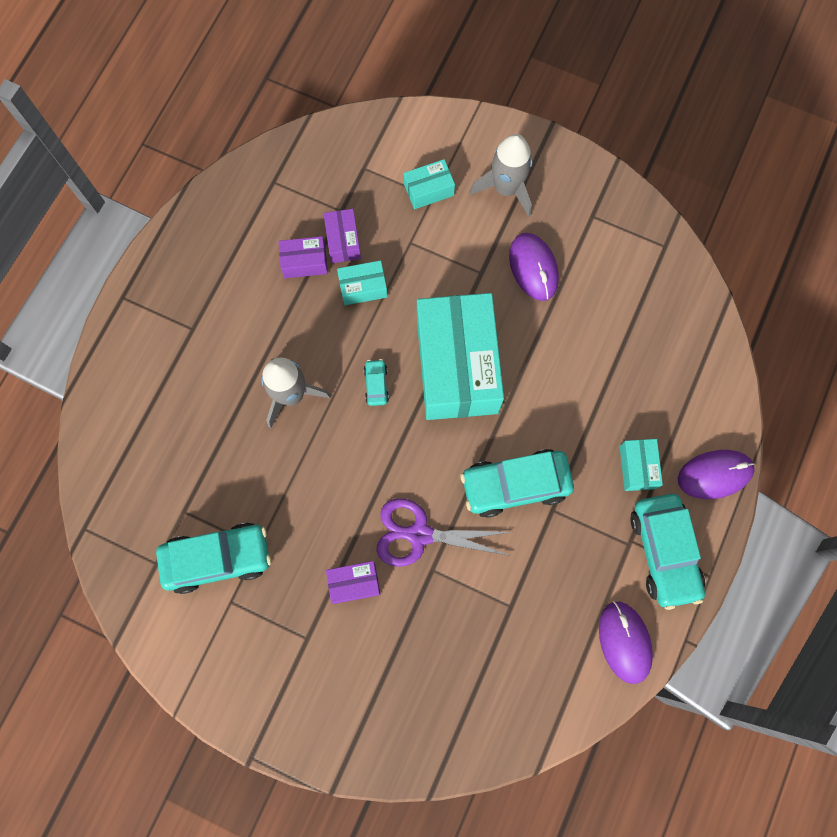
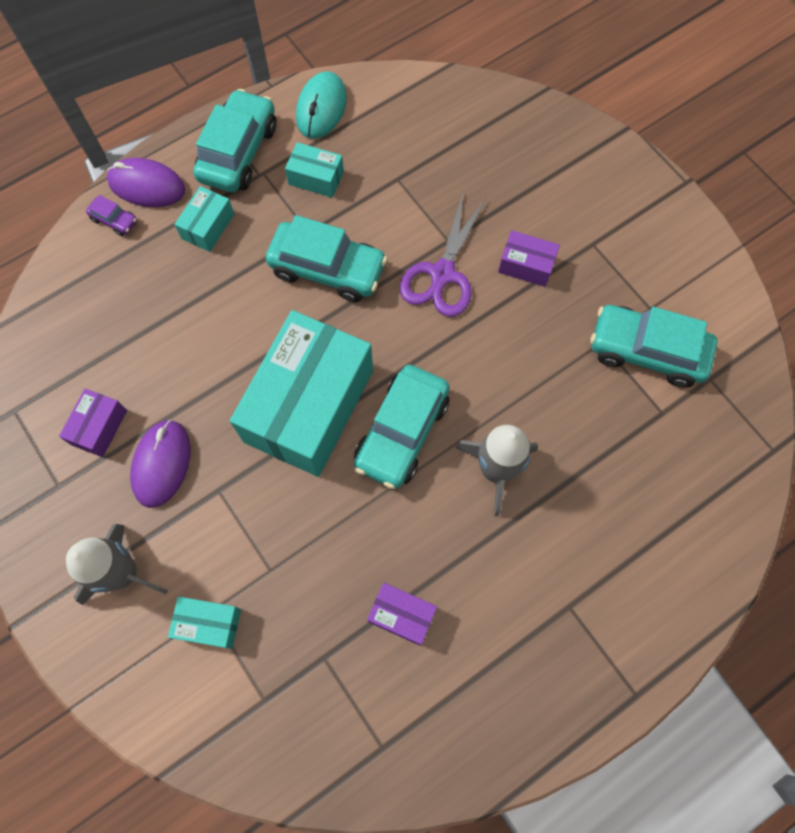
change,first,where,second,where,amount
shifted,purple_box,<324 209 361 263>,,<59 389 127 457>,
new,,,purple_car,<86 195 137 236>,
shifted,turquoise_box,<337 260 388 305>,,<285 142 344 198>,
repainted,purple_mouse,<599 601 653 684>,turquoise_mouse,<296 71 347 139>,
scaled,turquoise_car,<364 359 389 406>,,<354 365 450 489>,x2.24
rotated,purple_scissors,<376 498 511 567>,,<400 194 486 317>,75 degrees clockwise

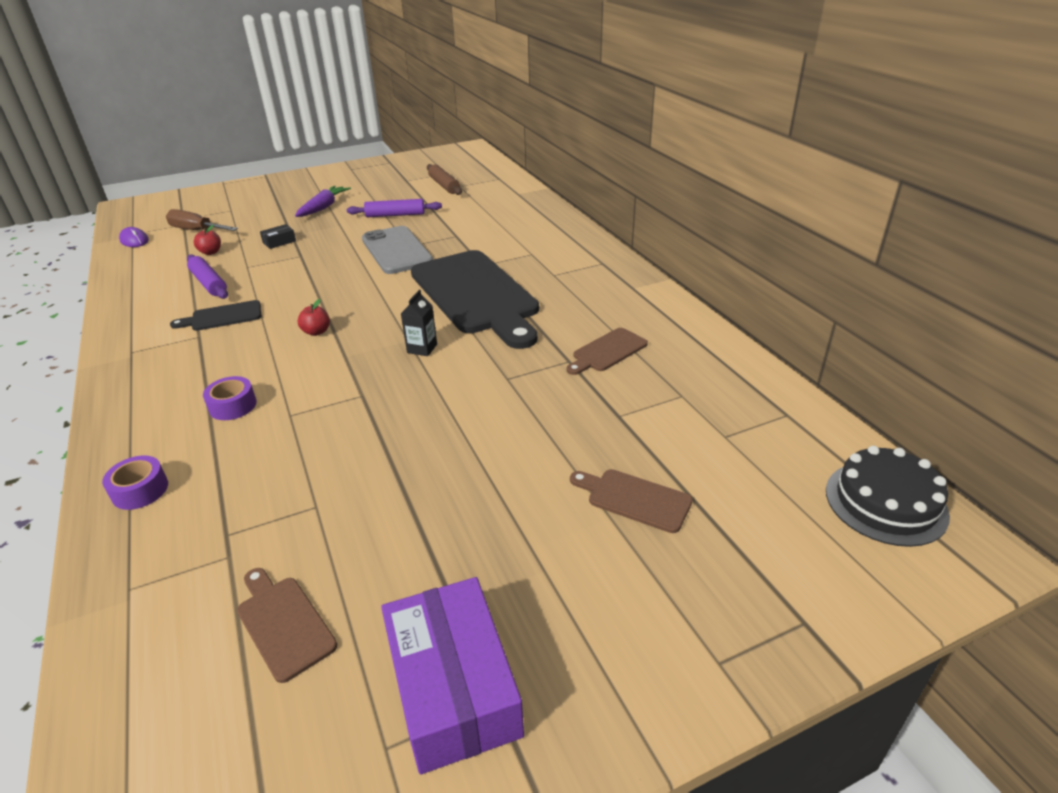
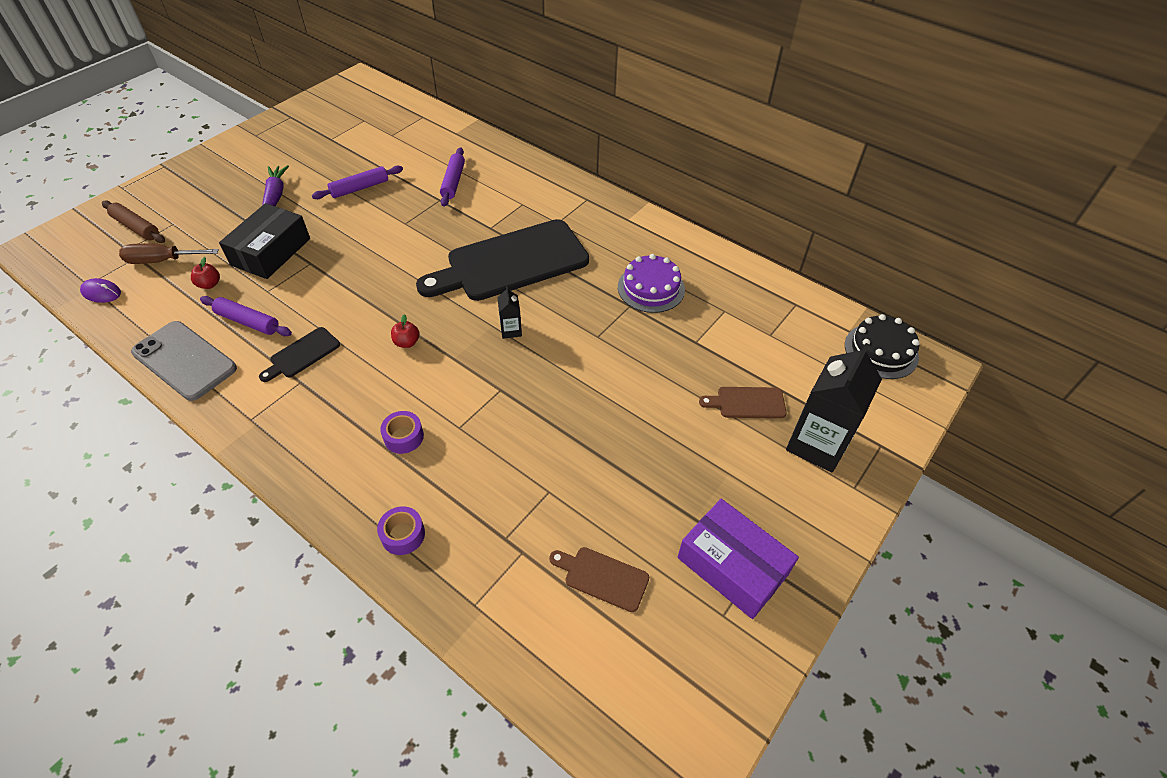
change,first,where,second,where,amount
shifted,brown_rolling_pin,<427 164 462 195>,,<102 200 165 243>,
shifted,grey_phone,<362 226 433 274>,,<131 321 237 401>,
scaled,black_box,<260 224 296 249>,,<219 203 310 279>,x2.38
rotated,black_cutting_board,<411 250 539 349>,,<416 219 589 301>,120 degrees clockwise
new,,,purple_rolling_pin,<440 148 465 207>,
swapped,brown_cutting_board,<567 328 648 375>,purple_cake,<618 254 685 313>,
new,,,black_carton,<786 343 882 472>,

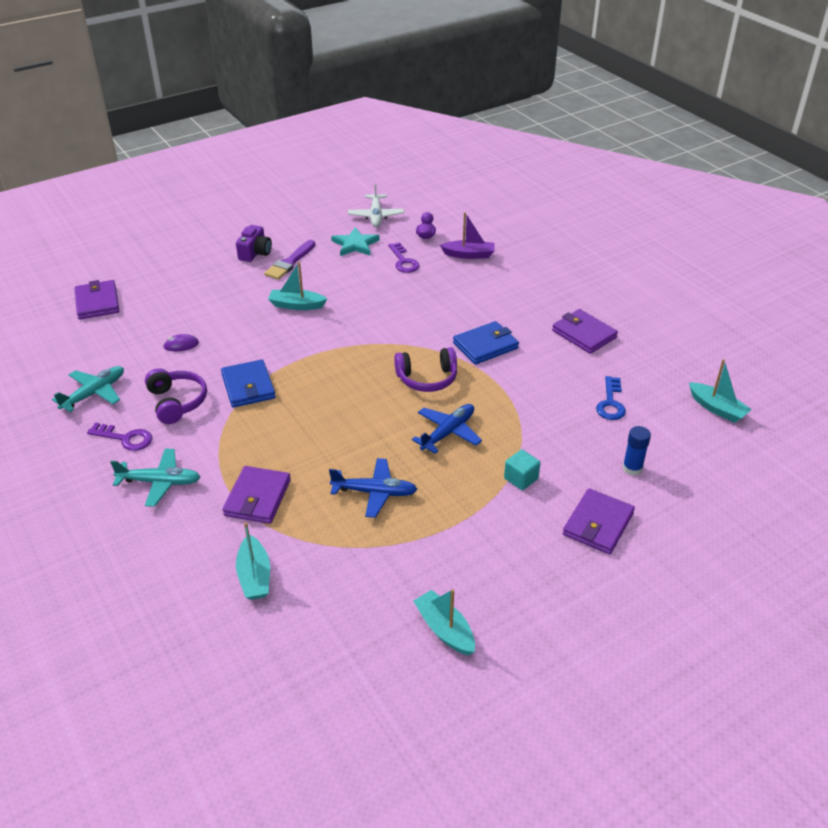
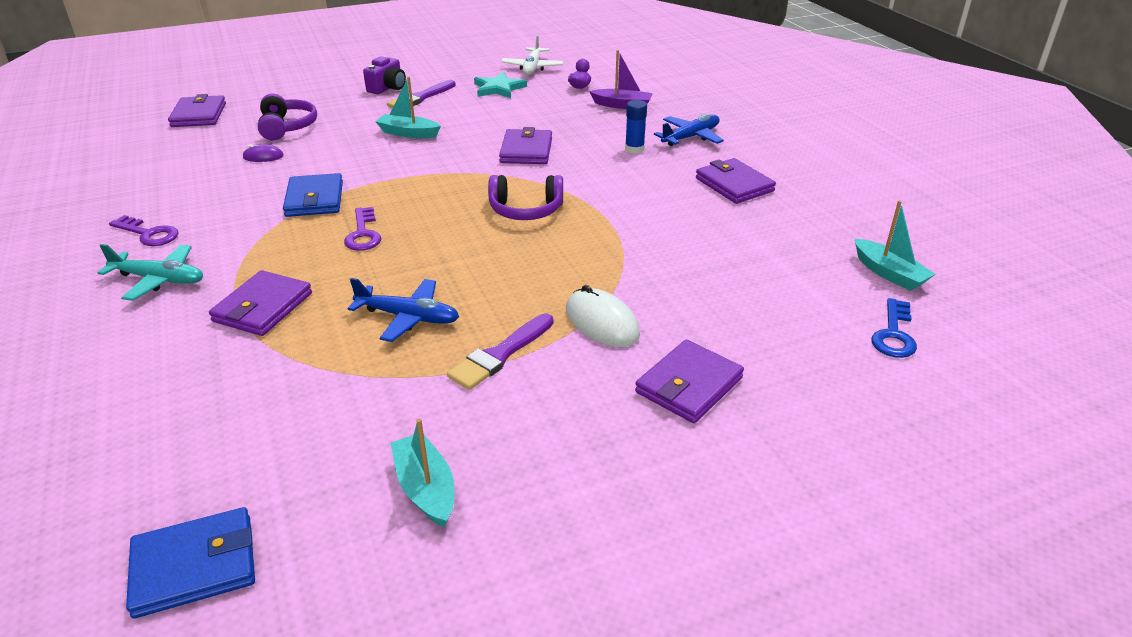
change,first,where,second,where,amount
shifted,blue_wallet,<453 321 519 364>,,<126 507 255 619>,
shifted,purple_headphones,<145 368 207 424>,,<258 94 317 140>,
shifted,purple_key,<388 242 420 273>,,<344 207 381 251>,
new,,,purple_brush,<447 314 554 390>,
new,,,purple_wallet,<499 127 552 164>,
swapped,turquoise_cube,<504 449 540 490>,white_mouse,<566 285 640 347>,
shifted,blue_glue_stick,<622 426 651 476>,,<625 100 647 153>,
shifted,blue_plane,<412 404 482 454>,,<654 114 724 146>,
shifted,blue_key,<596 376 626 420>,,<872 298 917 358>,
gone,turquoise_plane,<52 366 124 412>,,,
gone,turquoise_boat,<236 522 270 600>,,,

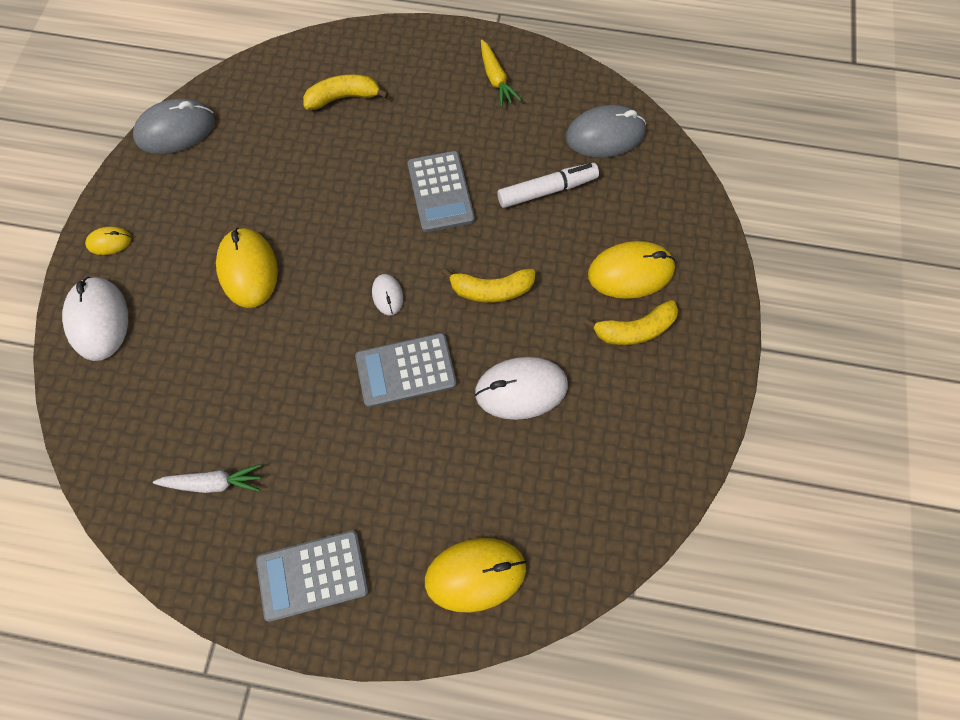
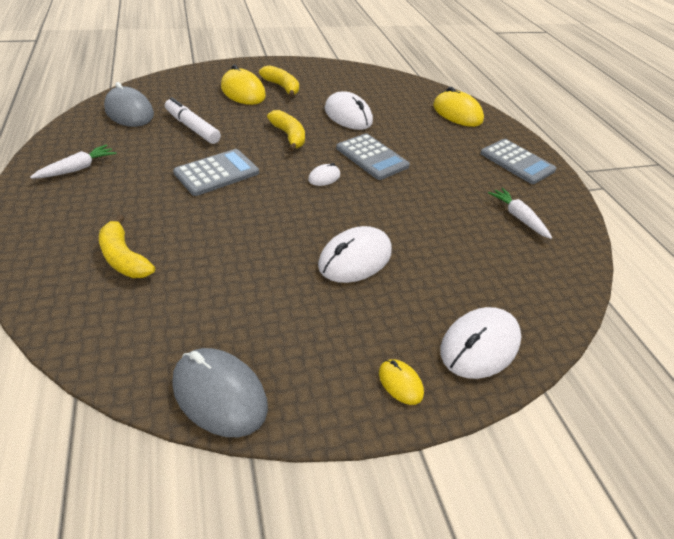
change,first,where,second,where,amount
repainted,yellow_carrot,<481 40 521 107>,white_carrot,<30 144 117 178>,
repainted,yellow_mouse,<216 228 278 308>,white_mouse,<318 226 392 283>,

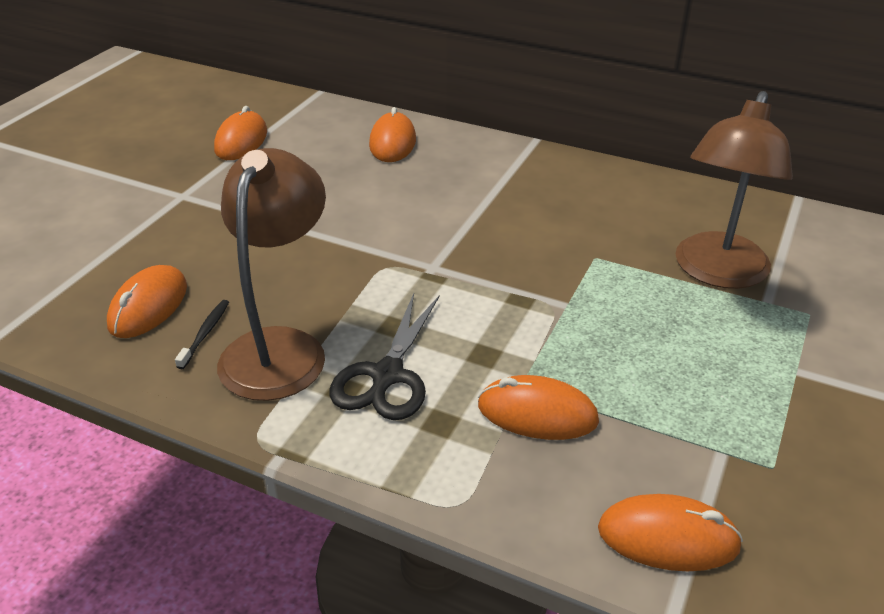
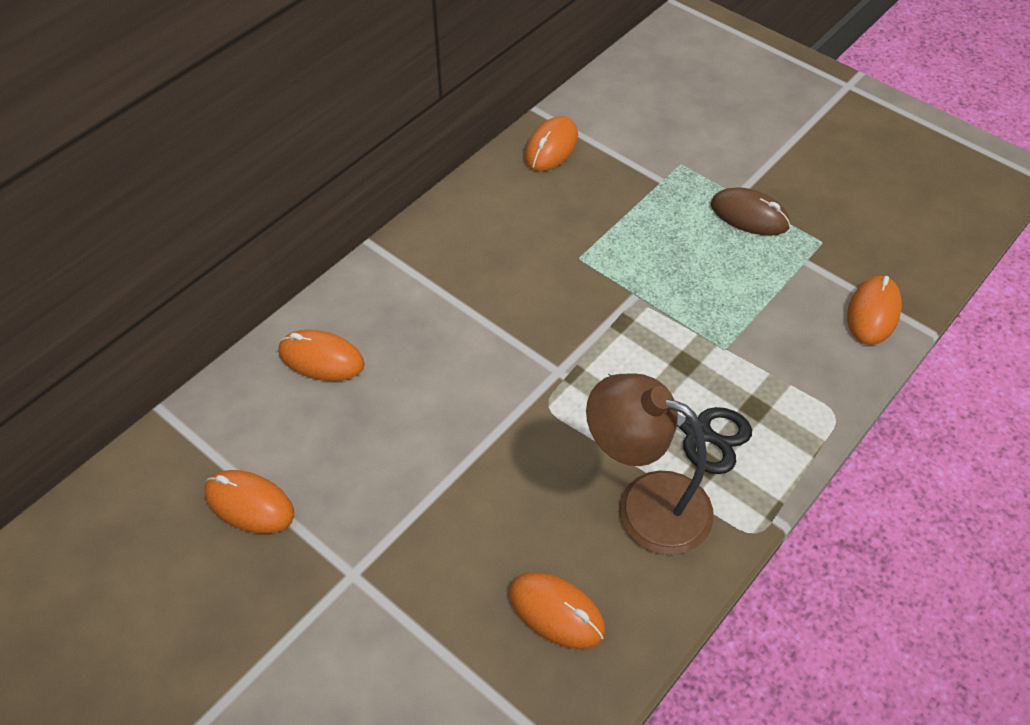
change,first,where,second,where,amount
shifted,orange_mouse,<478 375 599 440>,,<525 116 578 171>,
new,,,brown_mouse,<711 187 790 236>,
gone,black_toothbrush,<175 300 229 369>,,,
gone,brown_lamp,<676 91 793 289>,,,

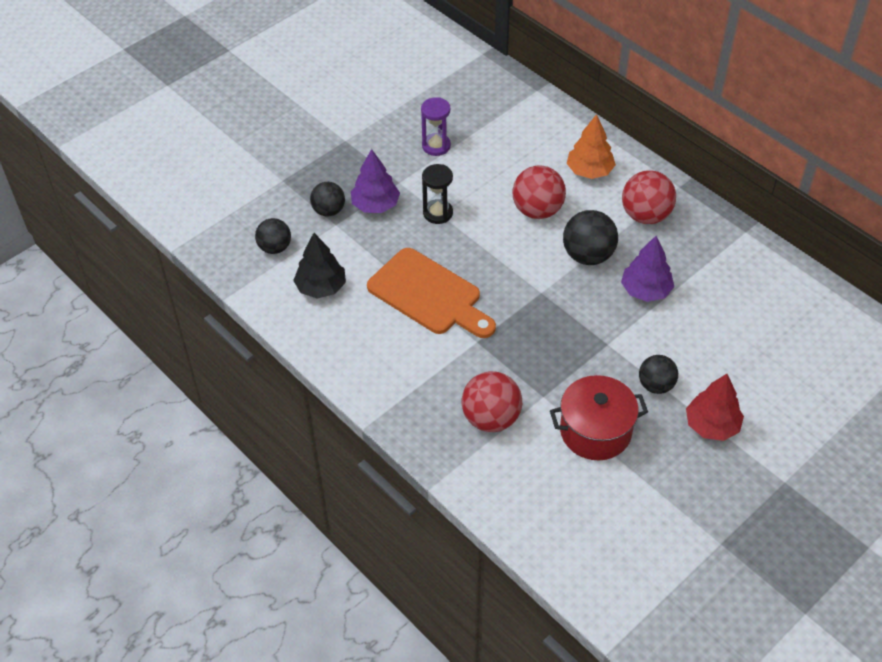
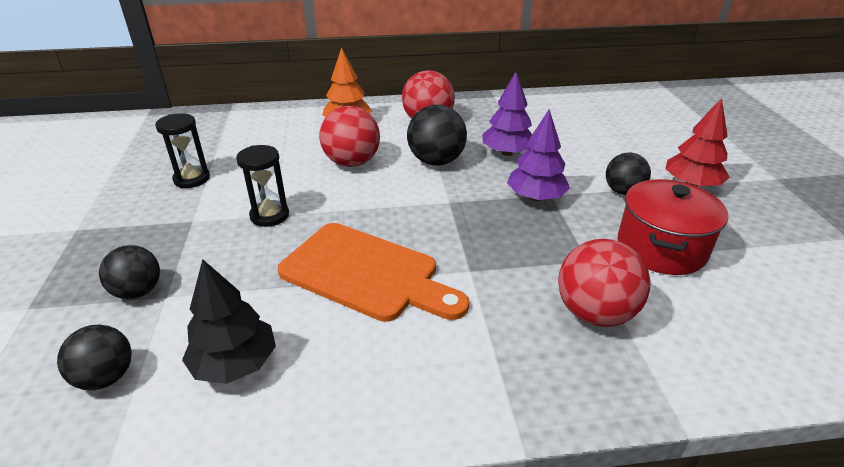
change,first,where,second,where,amount
repainted,purple_hourglass,<421 97 451 156>,black_hourglass,<155 113 210 188>,
rotated,orange_cutting_board,<367 248 496 338>,,<277 223 469 322>,45 degrees clockwise
shifted,purple_tree,<351 149 400 213>,,<507 109 570 201>,

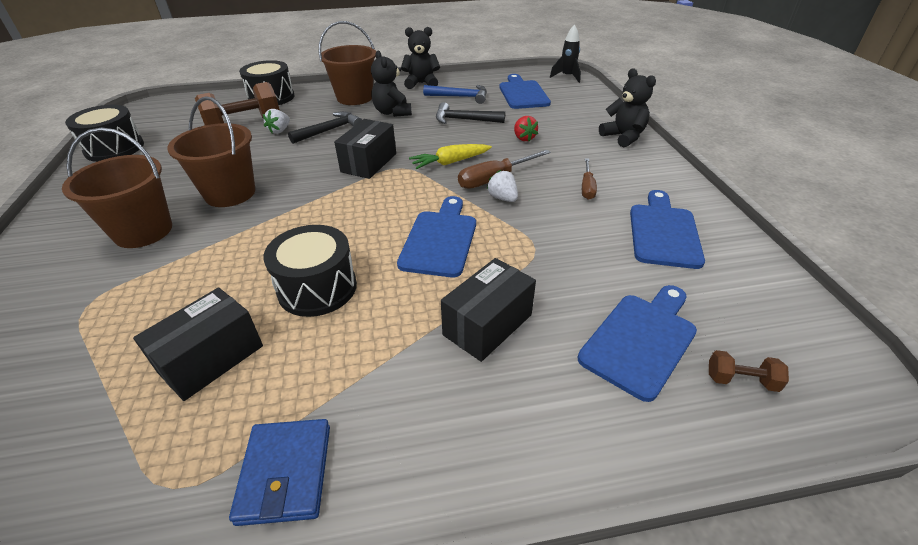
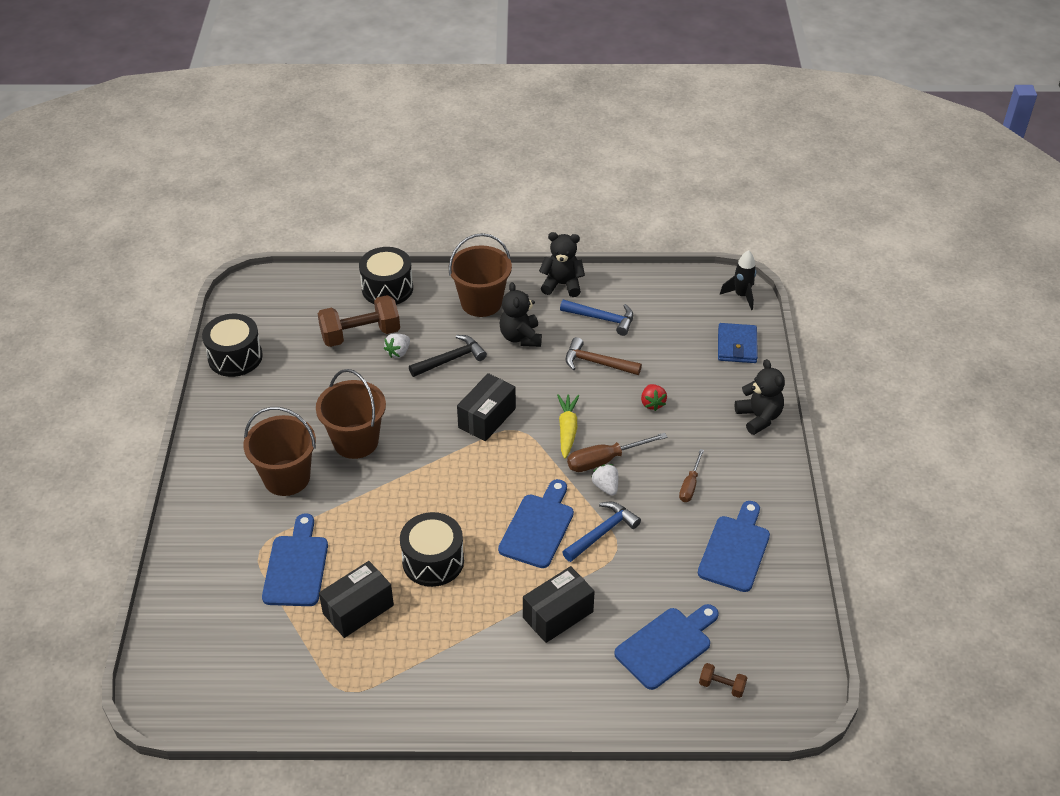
change,first,where,second,where,amount
shifted,blue_cutting_board,<499 74 551 109>,,<262 513 328 606>,
rotated,yellow_carrot,<409 144 492 169>,,<557 394 579 459>,105 degrees clockwise
new,,,blue_hammer,<562 502 641 562>,
repainted,black_hammer,<436 102 505 124>,brown_hammer,<566 337 642 375>,
shifted,blue_wallet,<229 419 330 526>,,<718 323 758 363>,

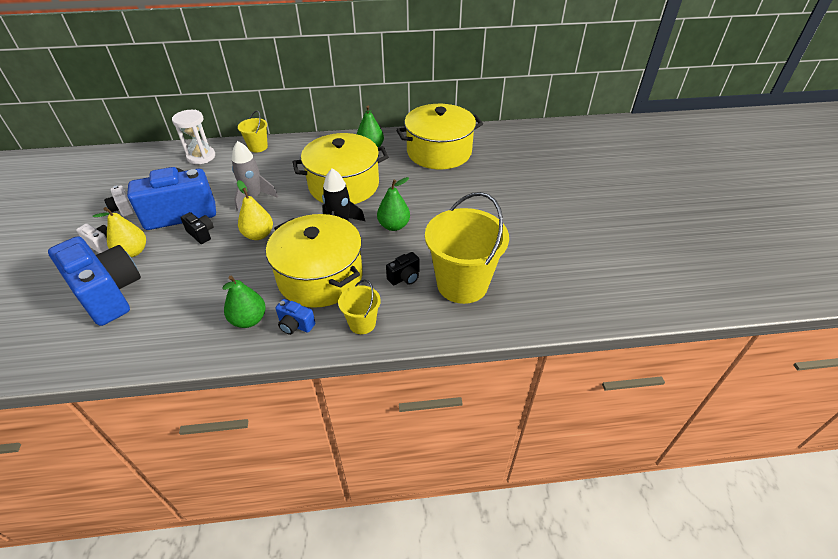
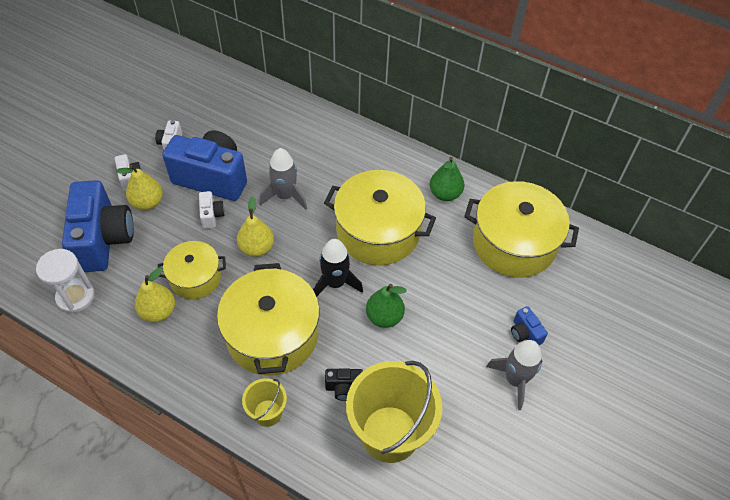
change,first,where,second,where,amount
shifted,white_hourglass,<172 110 215 164>,,<36 249 95 313>,
new,,,yellow_pear,<135 267 175 322>,
new,,,yellow_pot,<158 241 226 299>,
repainted,black_camera,<181 212 214 244>,white_camera,<199 191 225 229>,
new,,,grey_rocket,<486 340 542 410>,
shifted,blue_camera,<276 299 315 335>,,<511 306 548 345>,
gone,green_pear,<222 276 266 328>,,,
gone,yellow_bucket,<238 111 268 152>,,,

